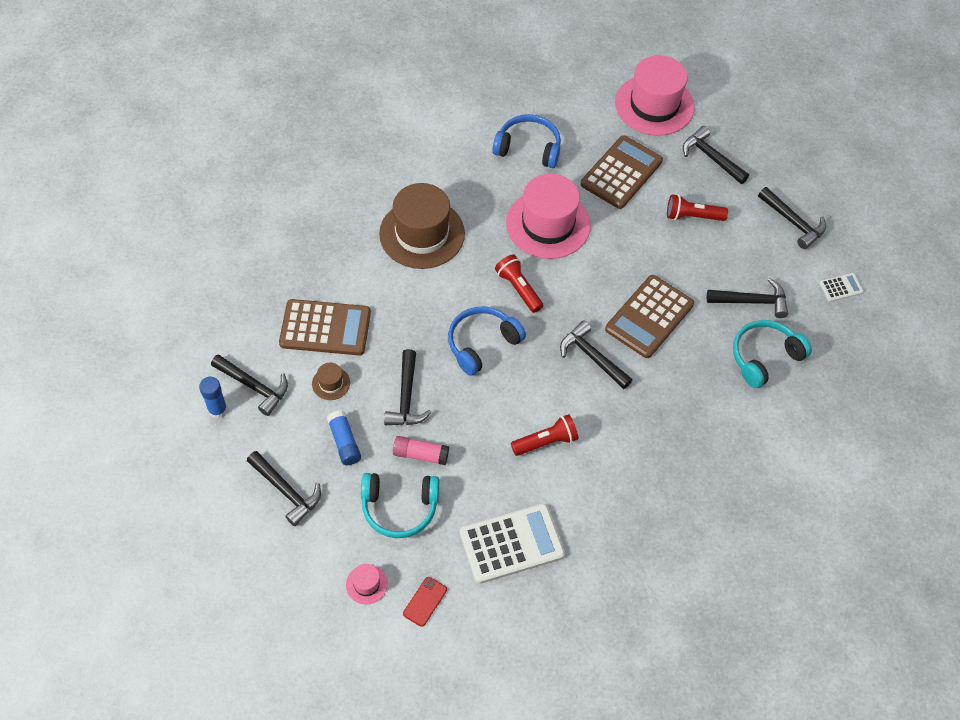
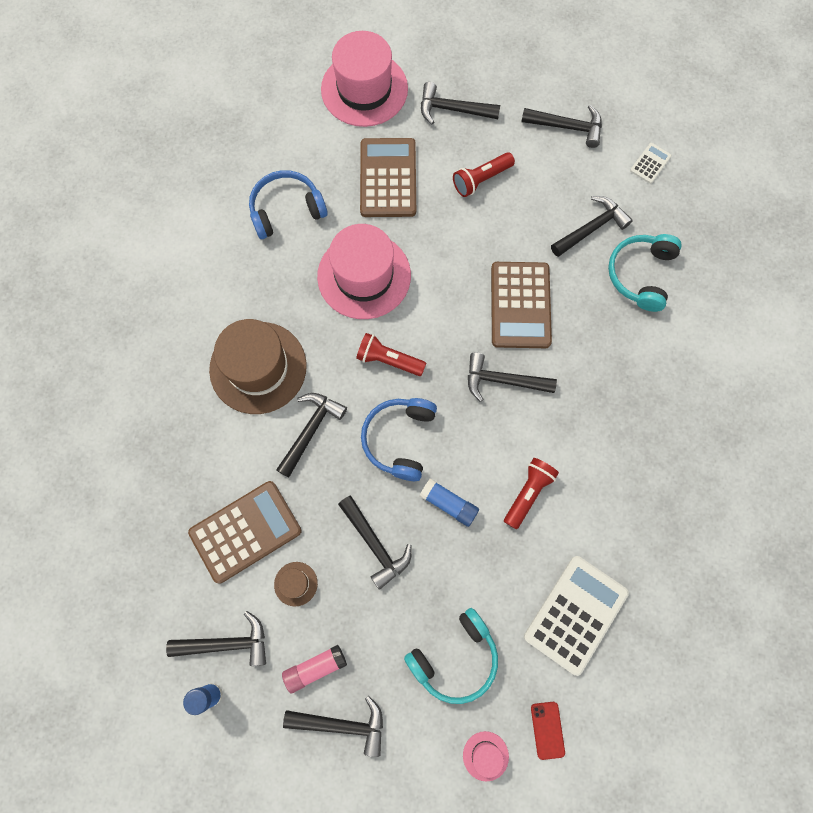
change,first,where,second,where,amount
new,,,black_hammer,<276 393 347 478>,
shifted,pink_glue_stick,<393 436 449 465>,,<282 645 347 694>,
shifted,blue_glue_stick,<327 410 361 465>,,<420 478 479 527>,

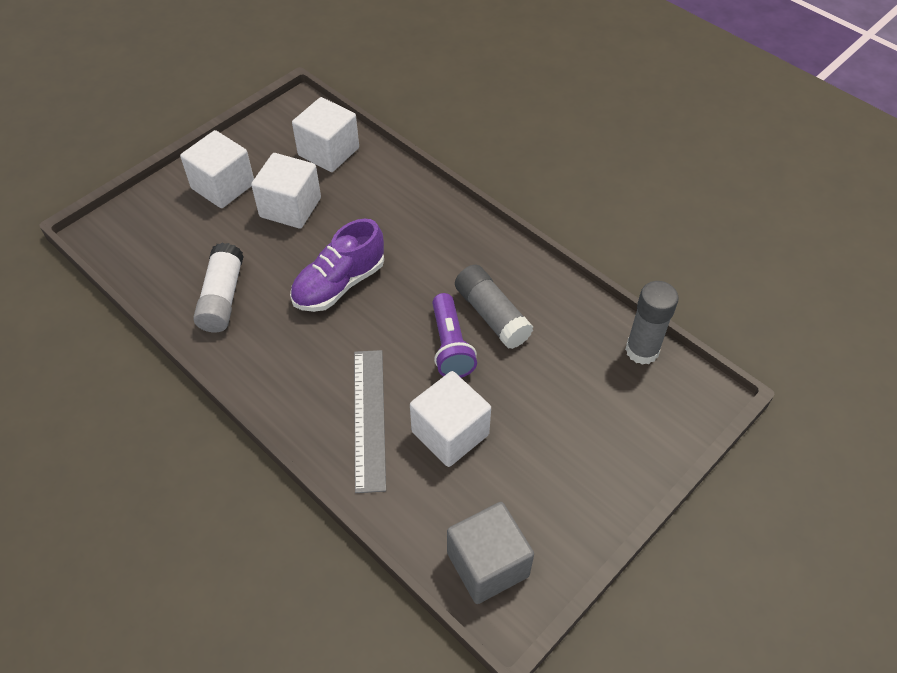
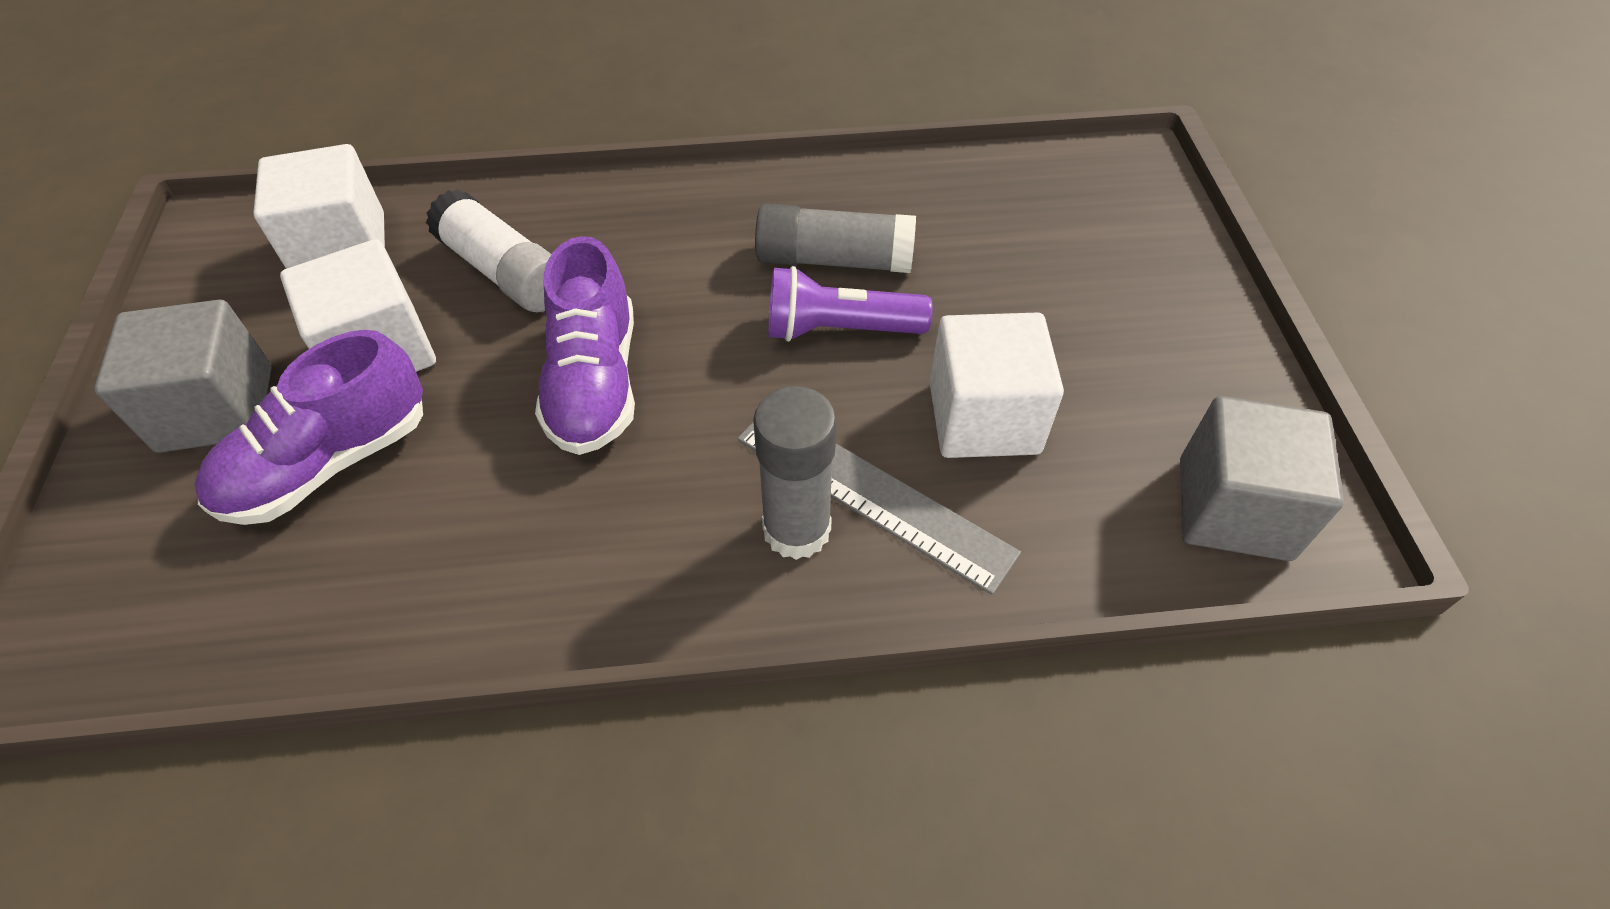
change,first,where,second,where,amount
repainted,white_cube,<180 130 254 208>,grey_cube,<94 300 272 453>,
new,,,purple_shoe,<194 330 423 525>,
shifted,white_glue_stick,<193 243 244 333>,,<426 189 551 312>,
shifted,grey_glue_stick,<625 281 679 365>,,<753 386 837 560>,
rotated,purple_flashlight,<432 293 477 378>,,<768 266 933 342>,150 degrees clockwise

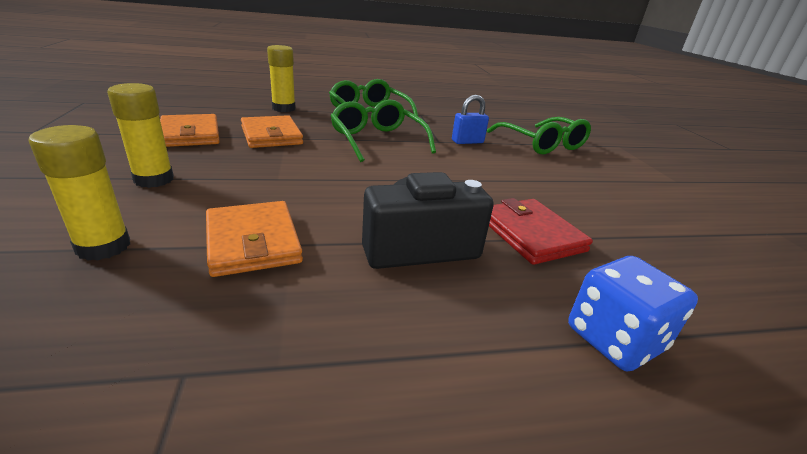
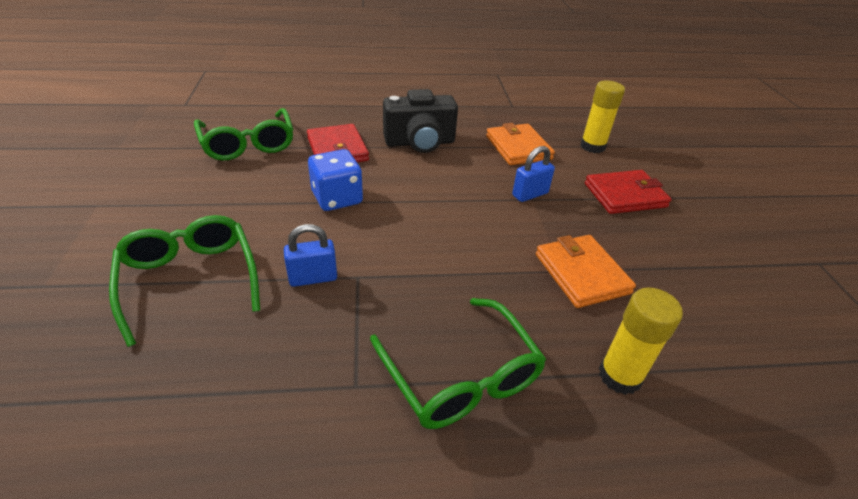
change,first,where,second,where,amount
shifted,green_glasses,<330 99 436 162>,,<194 108 294 161>,
shifted,blue_dice,<568 256 698 372>,,<308 149 363 211>,
new,,,blue_padlock,<512 146 555 202>,
swapped,yellow_glue_stick,<107 83 174 188>,red_wallet,<585 170 672 214>,
gone,orange_wallet,<160 114 220 147>,,,

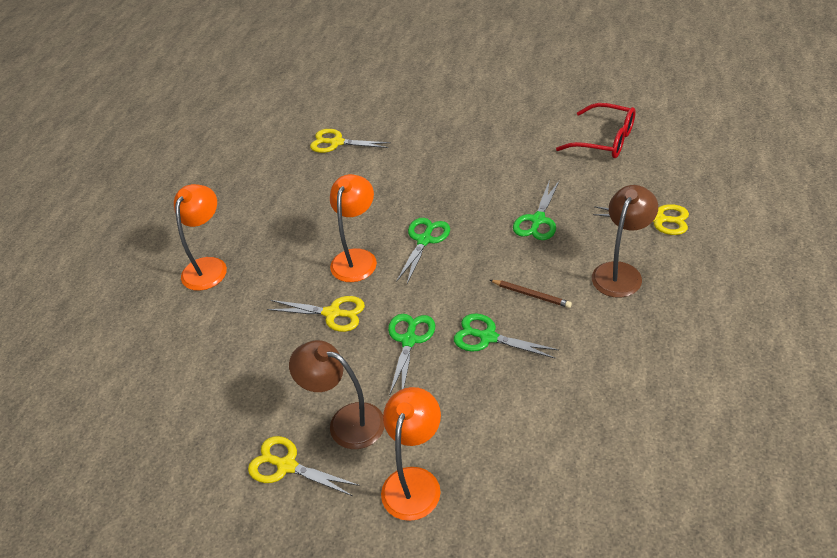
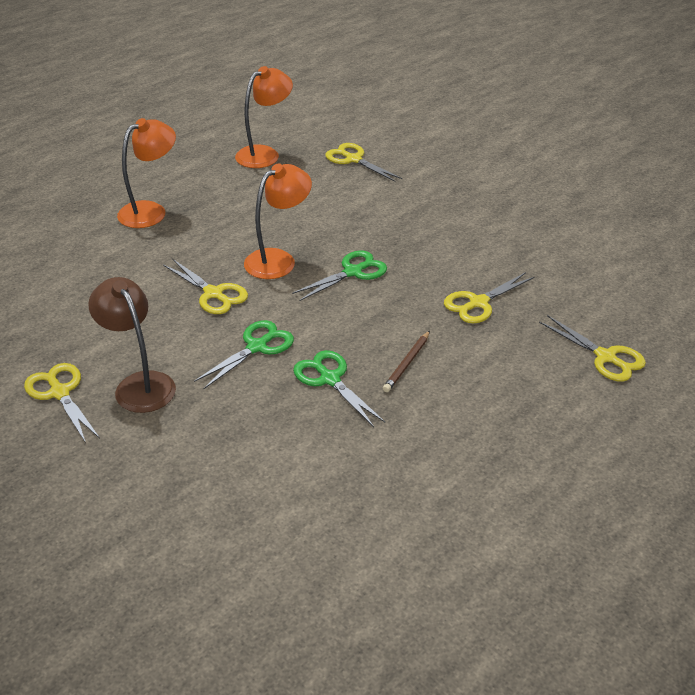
change,first,where,second,where,amount
shifted,orange_lamp,<381 387 441 521>,,<235 66 293 168>,
rotated,brown_pencil,<490 280 572 308>,,<383 331 430 392>,60 degrees clockwise
repainted,green_scissors,<513 179 560 240>,yellow_scissors,<444 272 535 323>,
gone,red_glasses,<556 103 636 158>,,,
gone,brown_lamp,<592 185 658 298>,,,

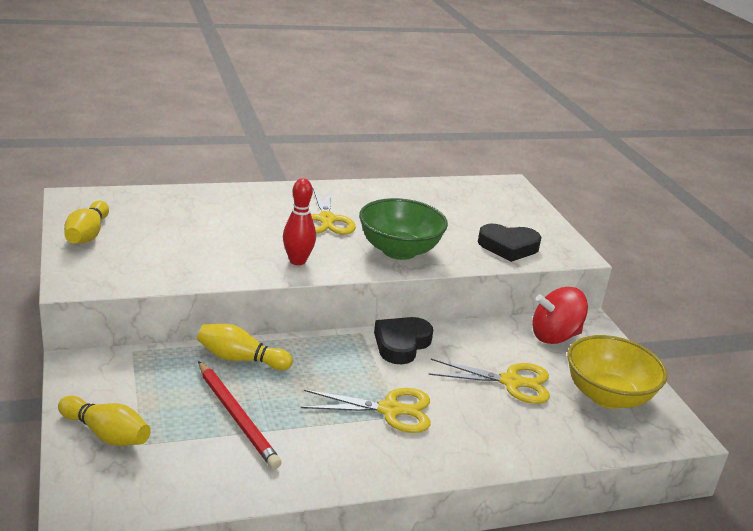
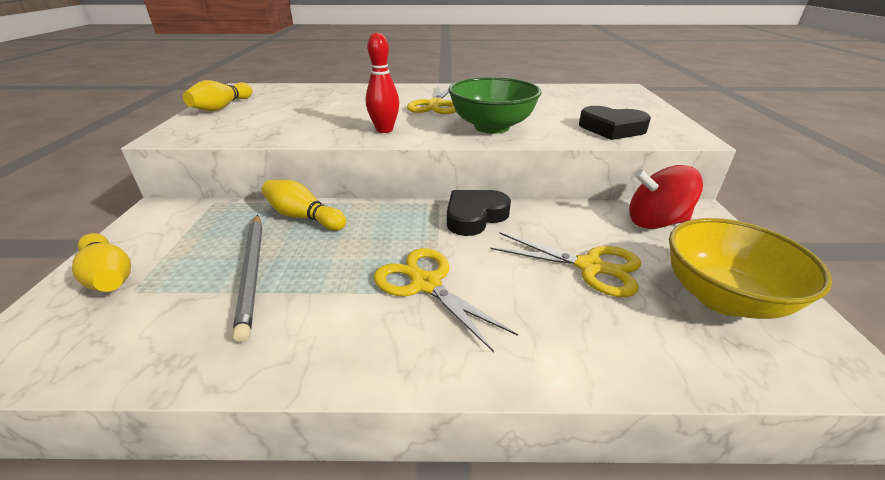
change,first,where,second,where,amount
repainted,red_pencil,<198 361 282 469>,grey_pencil,<232 215 262 342>,
rotated,yellow_scissors,<301 388 431 433>,,<374 248 518 352>,150 degrees counterclockwise

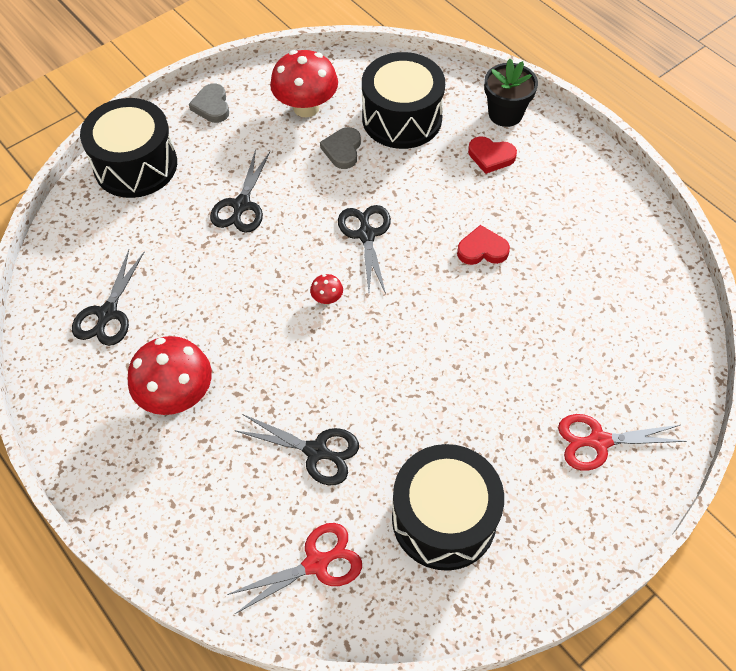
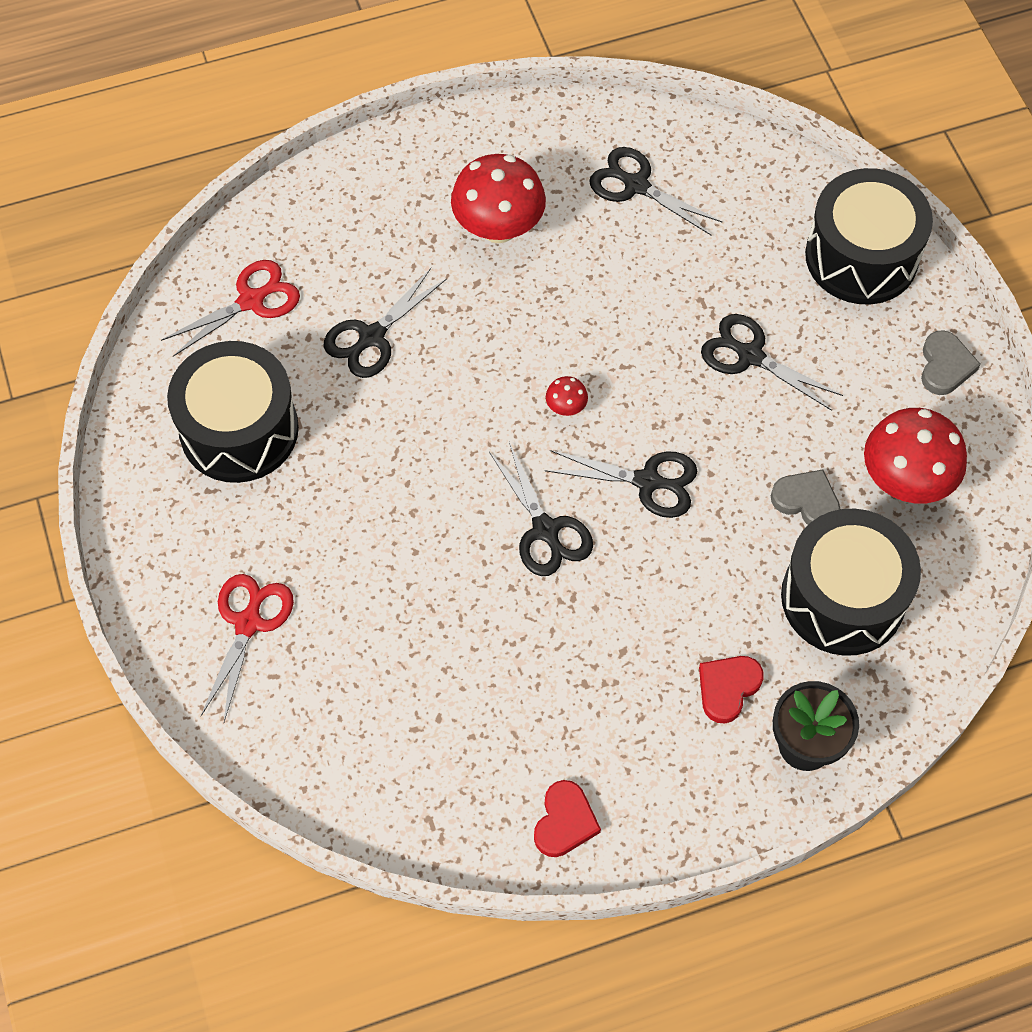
change,first,where,second,where,amount
rotated,red_scissors,<227 523 362 614>,,<161 260 300 357>,120 degrees counterclockwise
new,,,black_scissors,<489 442 593 576>,
shifted,red_heart,<457 225 510 265>,,<534 780 601 857>,
rotated,grey_heart,<189 83 229 123>,,<921 331 981 395>,90 degrees clockwise

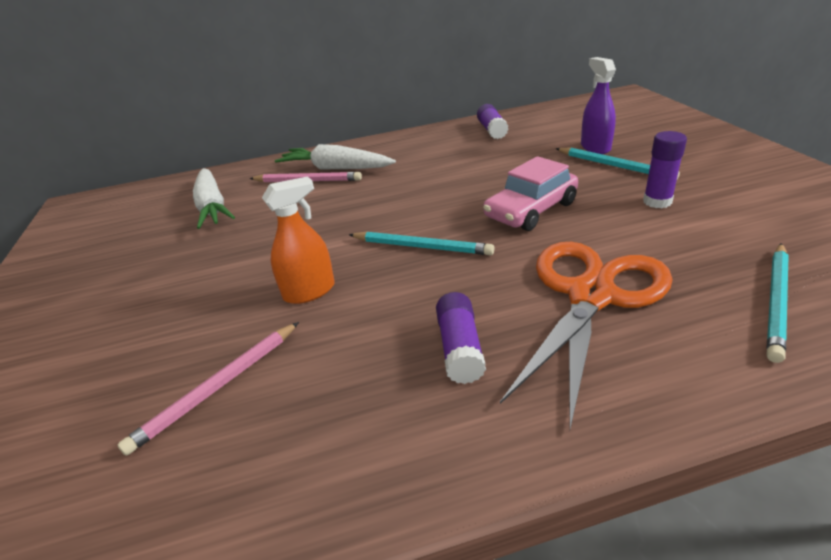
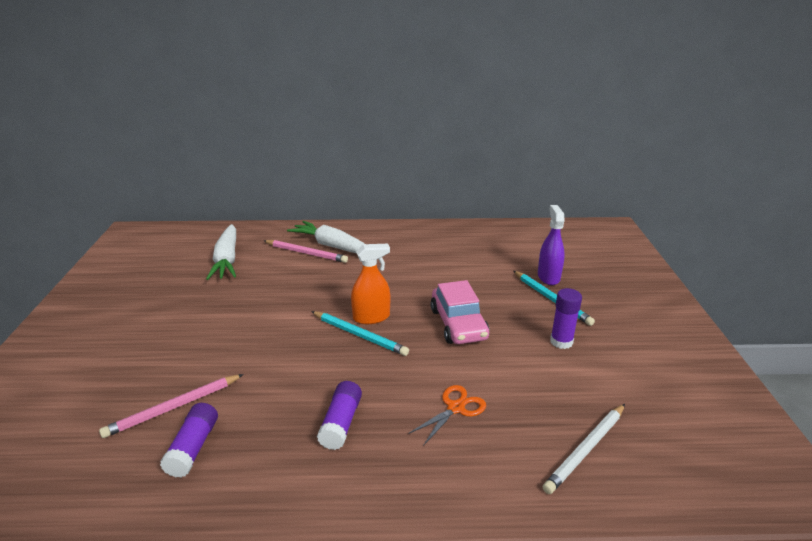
change,first,where,second,where,amount
shifted,purple_glue_stick,<477 104 509 139>,,<160 403 218 478>,
shifted,orange_spray_bottle,<262 176 335 304>,,<351 244 390 324>,
scaled,orange_scissors,<500 242 673 429>,,<408 385 486 446>,x0.45
rotated,pink_car,<483 156 578 231>,,<431 280 490 344>,75 degrees counterclockwise
repainted,turquoise_pencil,<766 244 789 363>,white_pencil,<543 404 625 494>,

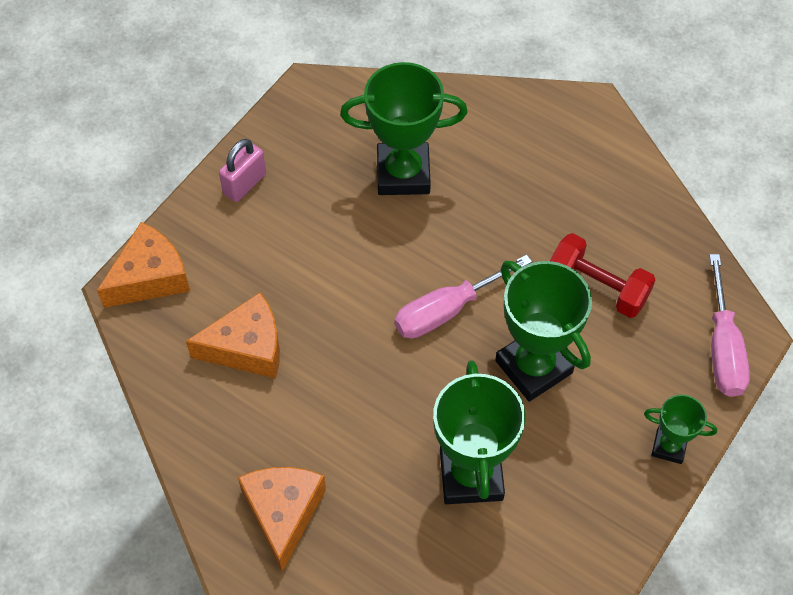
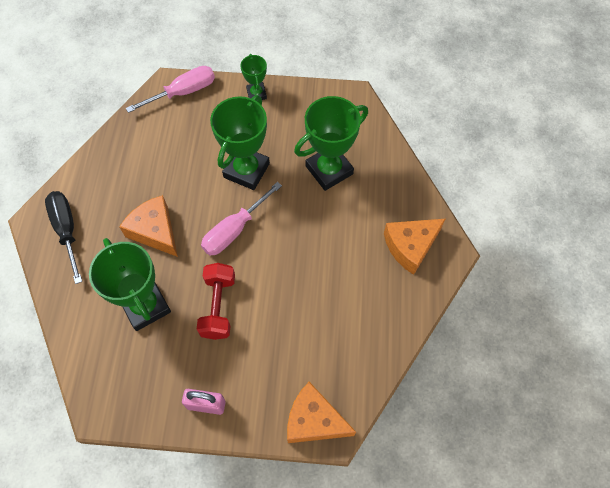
change,first,where,second,where,amount
new,,,black_screwdriver,<45 191 82 284>,
shifted,orange_cheese,<186 292 280 378>,,<119 195 178 257>,
shifted,red_dumbbell,<550 233 655 318>,,<197 263 235 340>,
rotated,pink_screwdriver,<394 254 532 339>,,<201 182 282 255>,105 degrees clockwise

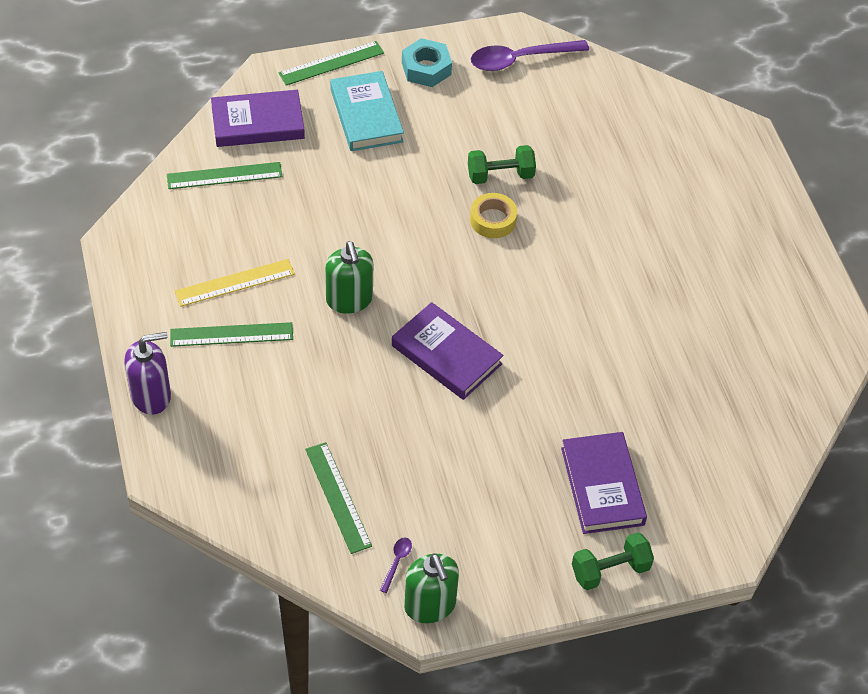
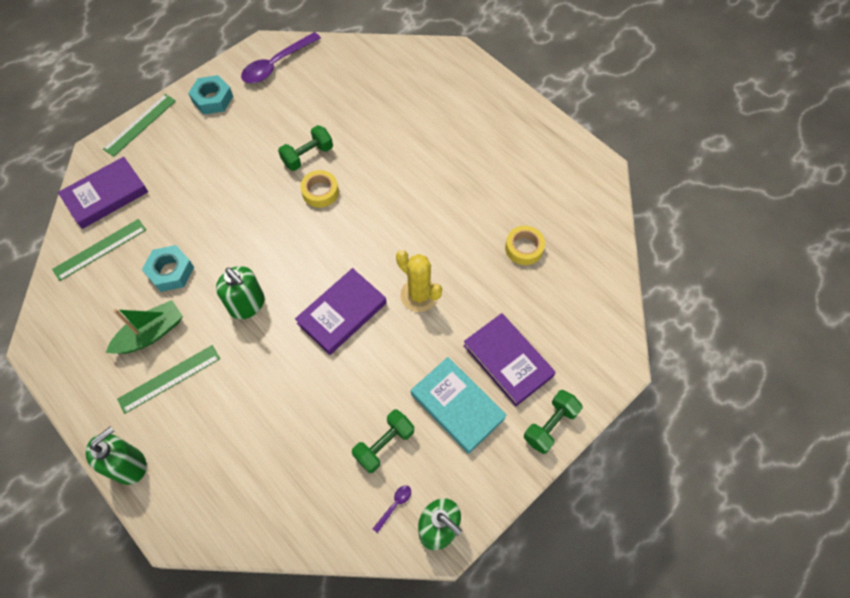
change,first,where,second,where,amount
repainted,purple_soap_dispenser,<125 332 171 415>,green_soap_dispenser,<85 427 147 485>,
swapped,yellow_ruler,<175 259 295 307>,green_boat,<106 300 183 354>,
new,,,turquoise_nut,<142 245 194 292>,
rotated,purple_book,<392 302 504 400>,,<295 268 387 355>,60 degrees counterclockwise
new,,,green_dumbbell,<352 409 414 473>,
rotated,purple_spoon,<380 537 412 593>,,<373 485 411 533>,45 degrees clockwise
new,,,yellow_cactus,<396 250 442 312>,
shifted,turquoise_book,<330 71 404 151>,,<411 357 507 454>,
new,,,yellow_tape,<505 226 545 265>,
gone,green_ruler,<305 442 372 554>,,,

